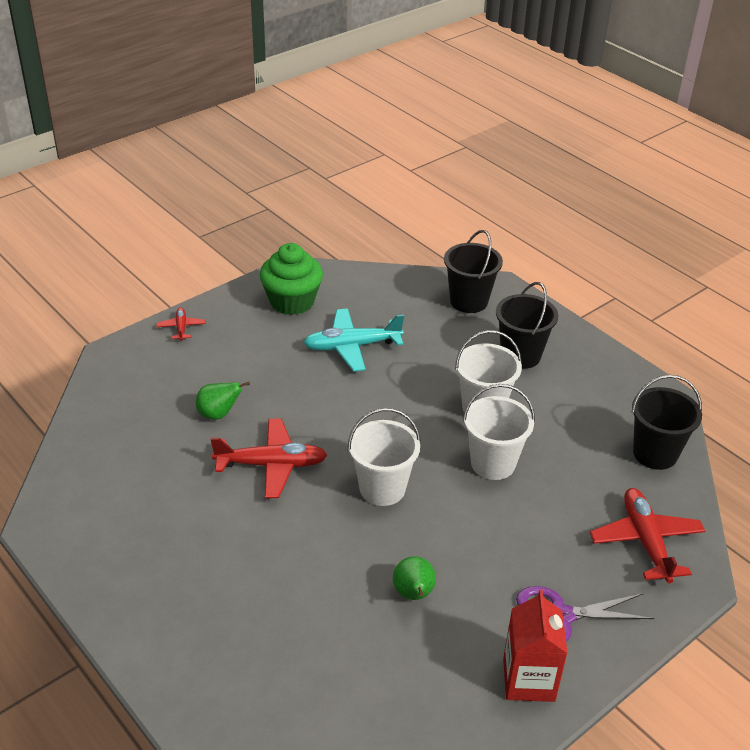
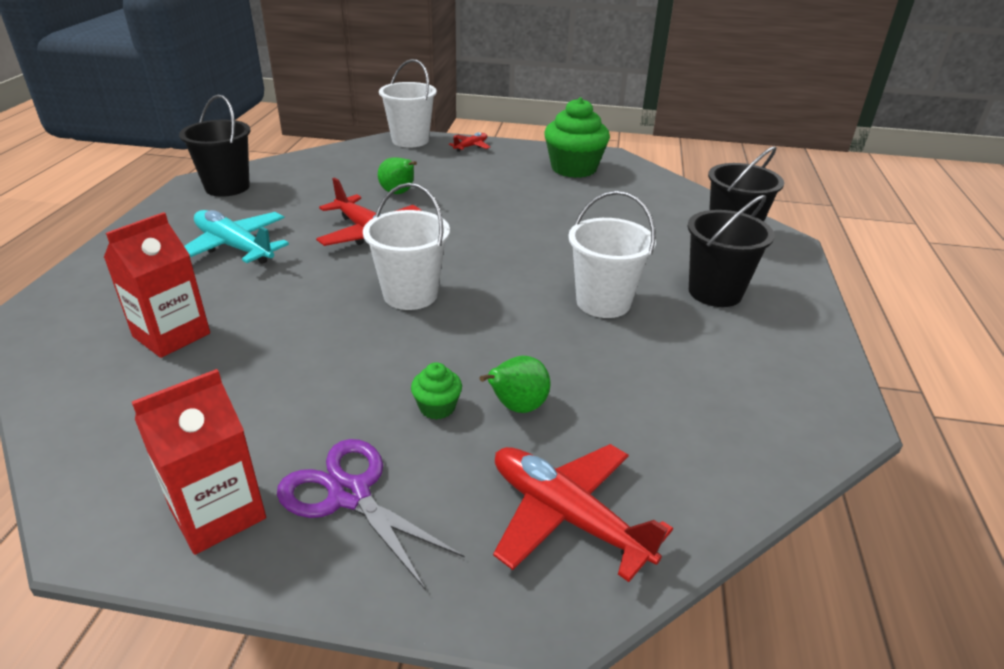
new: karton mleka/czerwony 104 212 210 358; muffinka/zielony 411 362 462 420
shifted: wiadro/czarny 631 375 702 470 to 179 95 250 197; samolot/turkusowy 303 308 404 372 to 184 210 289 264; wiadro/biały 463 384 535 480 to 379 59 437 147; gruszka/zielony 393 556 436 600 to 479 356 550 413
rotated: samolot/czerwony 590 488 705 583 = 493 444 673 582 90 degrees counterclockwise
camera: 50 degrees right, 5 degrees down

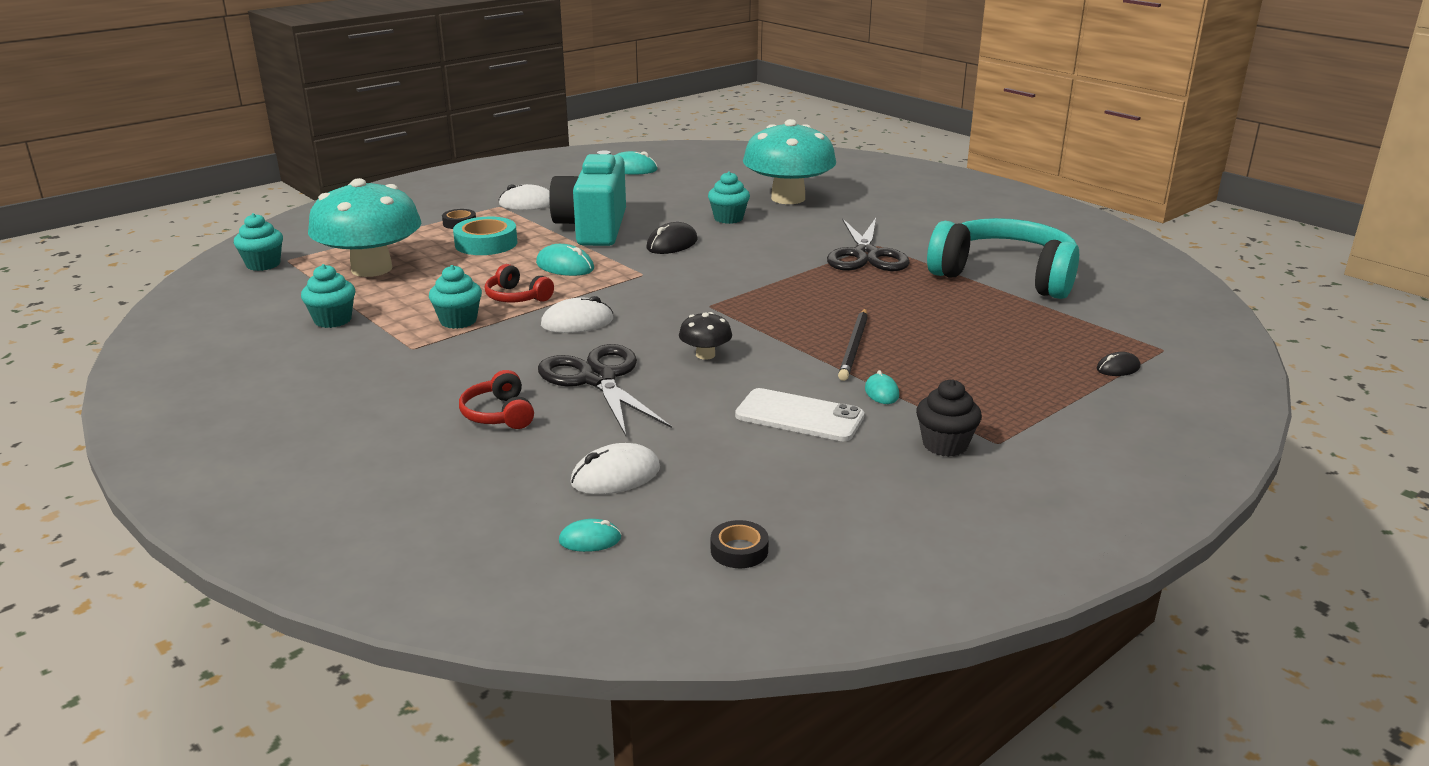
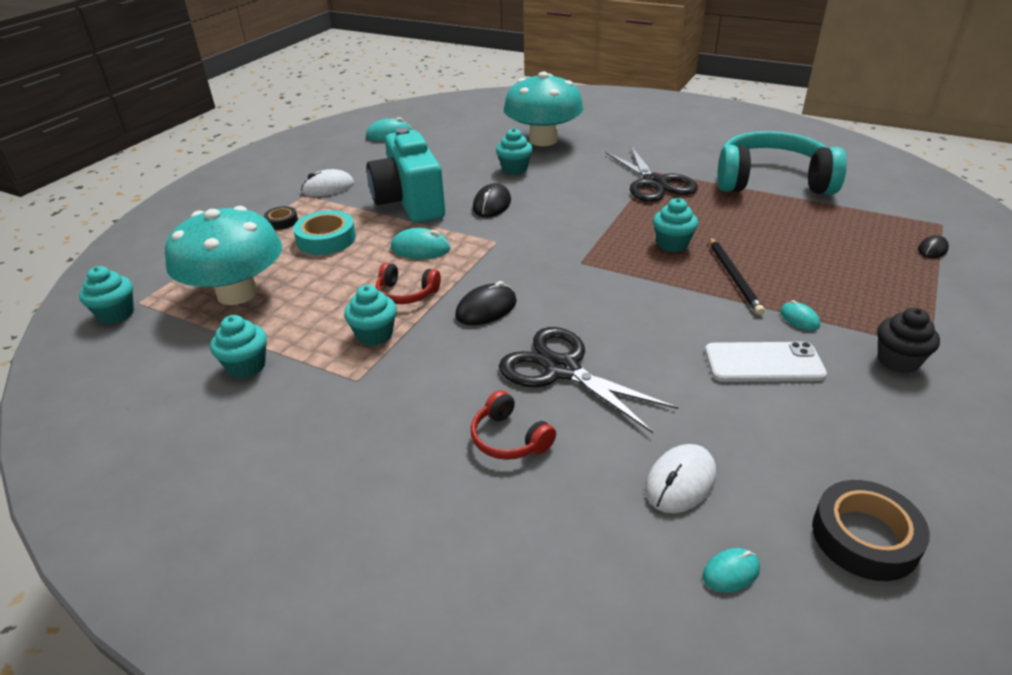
gone: grzyb/czarny 679 312 732 360
new: muffinka/turkusowy 653 198 698 252
repainted: myszka/biały 541 296 613 333 to myszka/czarny 455 281 517 325
scaled: taśma klejąca/czarny 711 520 769 568 = 812 480 930 581 x1.78
camera: 20 degrees left, 10 degrees up

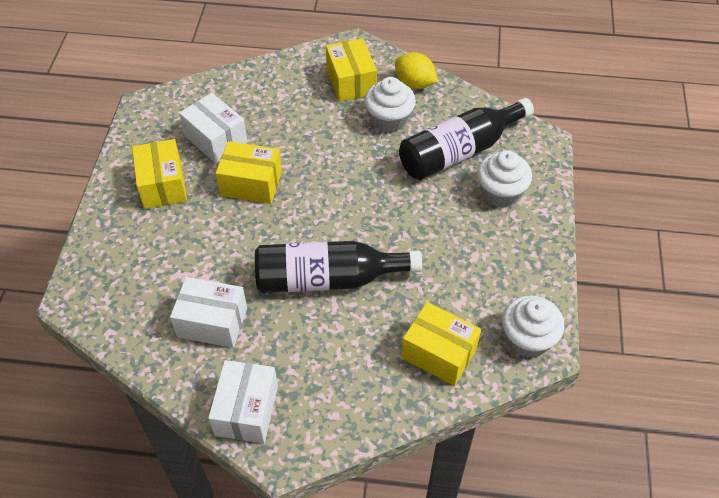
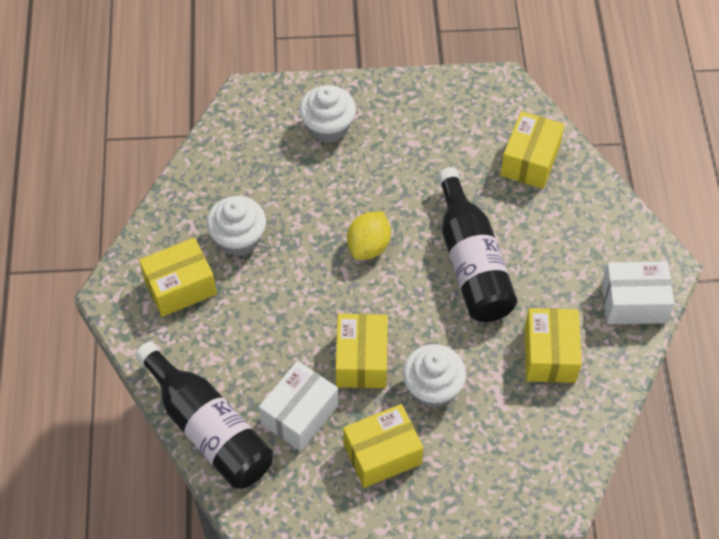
shifted: butelka/czarny 399 98 534 180 to 135 342 273 489; cytryna/żółty 395 52 438 89 to 347 211 391 260; muffinka/biały 502 295 565 358 to 403 344 466 408
repainted: pudełko/biały 170 277 247 348 to pudełko/żółty 525 308 582 383
camera: 100 degrees left, 5 degrees up

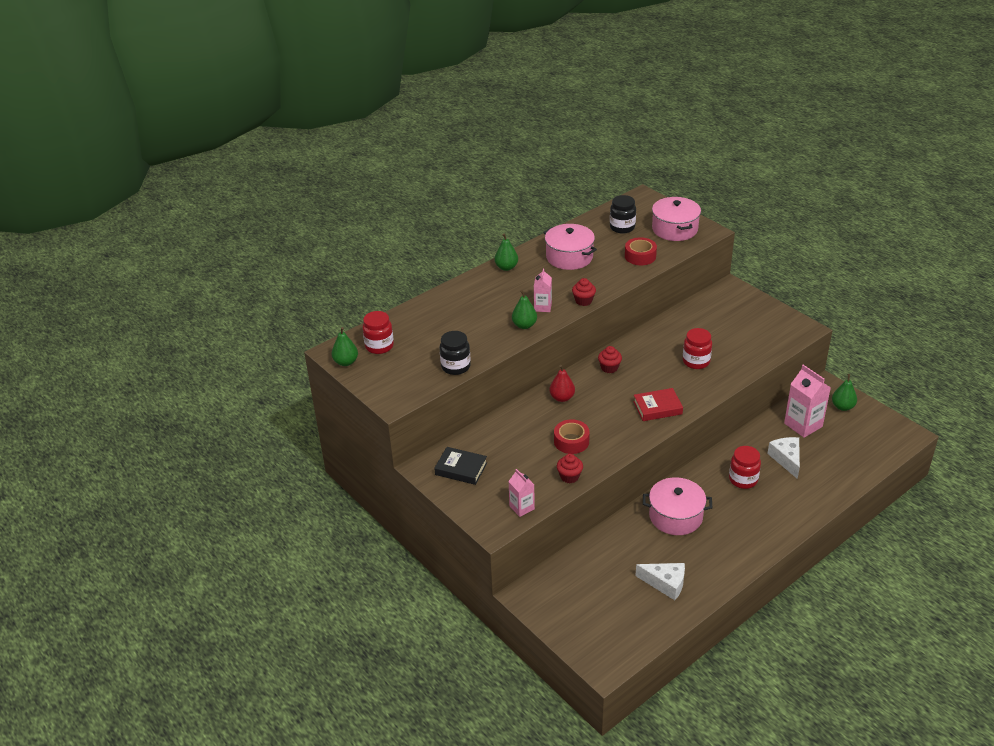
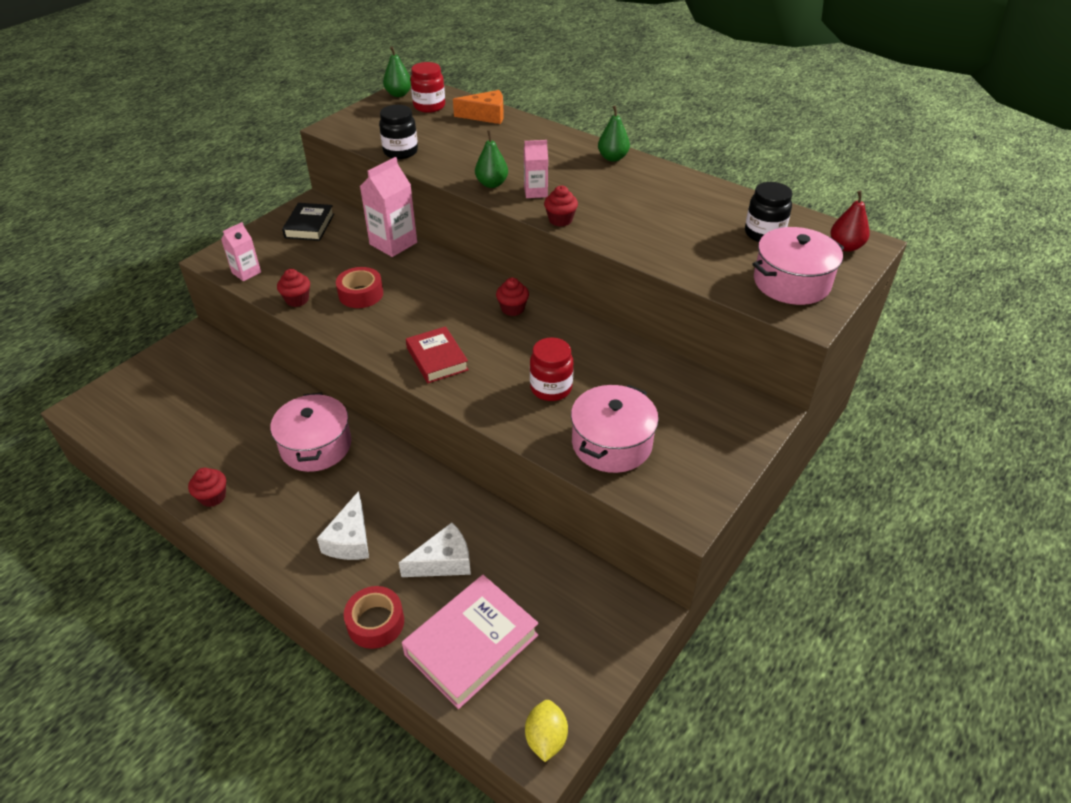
gone: słoik/czerwony 729 446 761 489; gruszka/zielony 832 374 857 411
new: muffinka/czerwony 188 468 226 507; książka/różowy 402 575 539 709; ser/pomarańczowy 453 90 504 124; cytryna/żółty 525 700 568 762
shifted: ser/biały 635 563 685 600 to 317 491 369 560; taśma klejąca/czerwony 625 237 657 265 to 344 586 404 649; karton mleka/różowy 784 365 831 438 to 360 157 417 257; garnek/różowy 543 224 597 270 to 571 385 659 473; gruszka/czerwony 550 365 575 402 to 830 190 870 252
camera: 75 degrees right, 5 degrees up

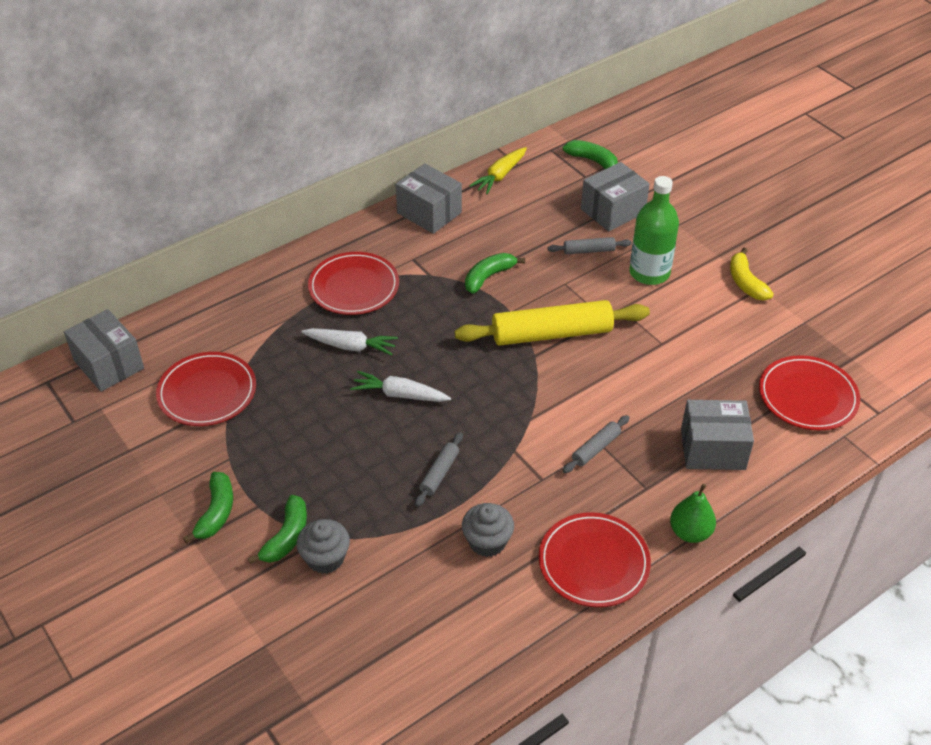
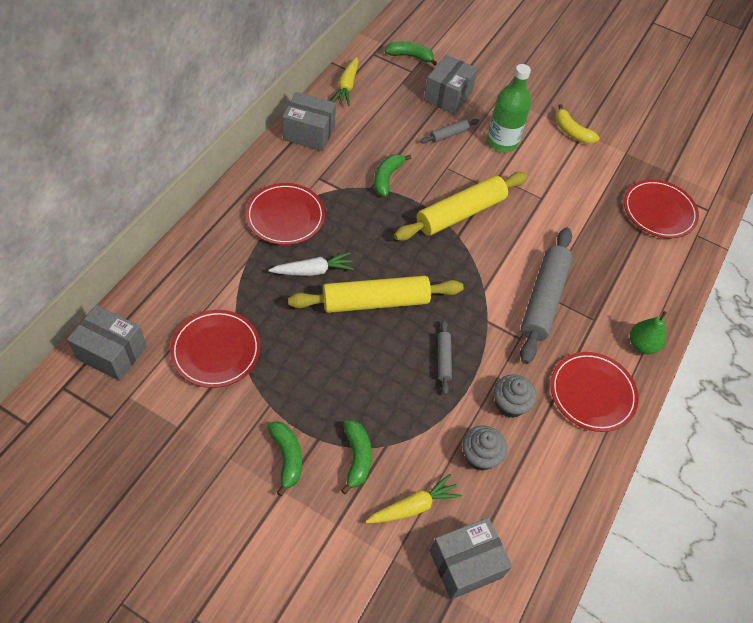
new: marchewka/żółty 366 474 462 523
shifted: pudełko/szary 681 400 754 470 to 430 517 512 600; muffinka/szary 297 519 350 574 to 462 426 507 471
swapped: marchewka/biały 350 371 451 402 to wałek do ciasta/żółty 288 276 464 313
scaled: wałek do ciasta/szary 563 415 630 473 = 520 228 573 364 x2.18
camera: 30 degrees left, 10 degrees up

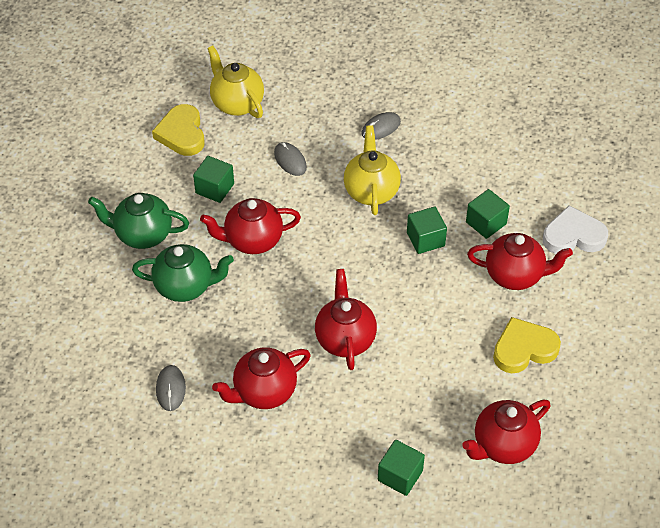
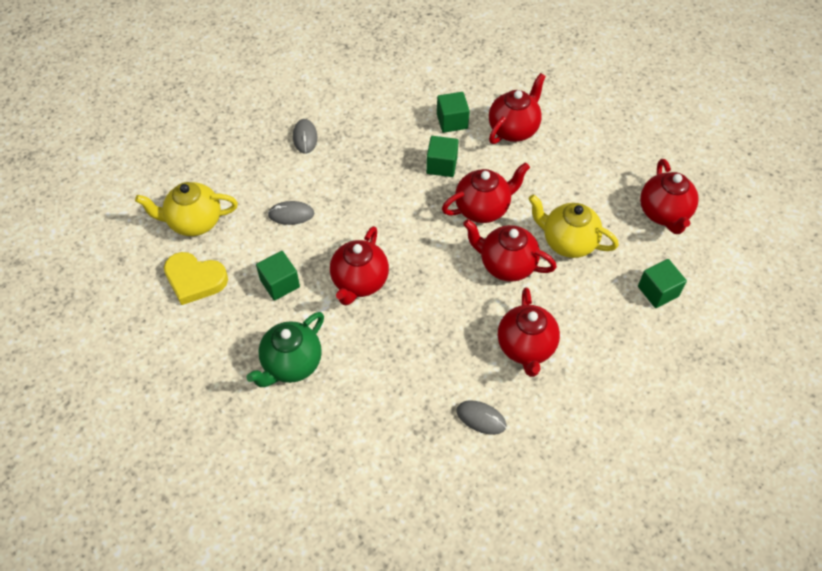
gone: imbryk/zielony 132 244 234 302; serce/żółty 493 317 561 373; serce/biały 543 206 608 254
new: imbryk/czerwony 442 162 530 223
shifted: imbryk/żółty 344 125 401 215 to 528 194 619 258
camera: 60 degrees left, 5 degrees up

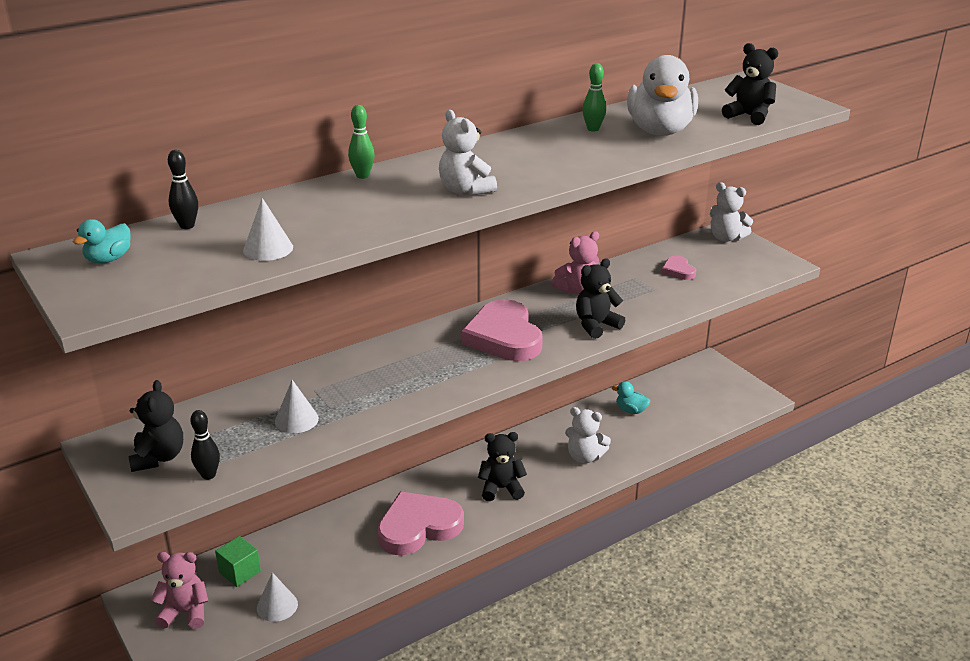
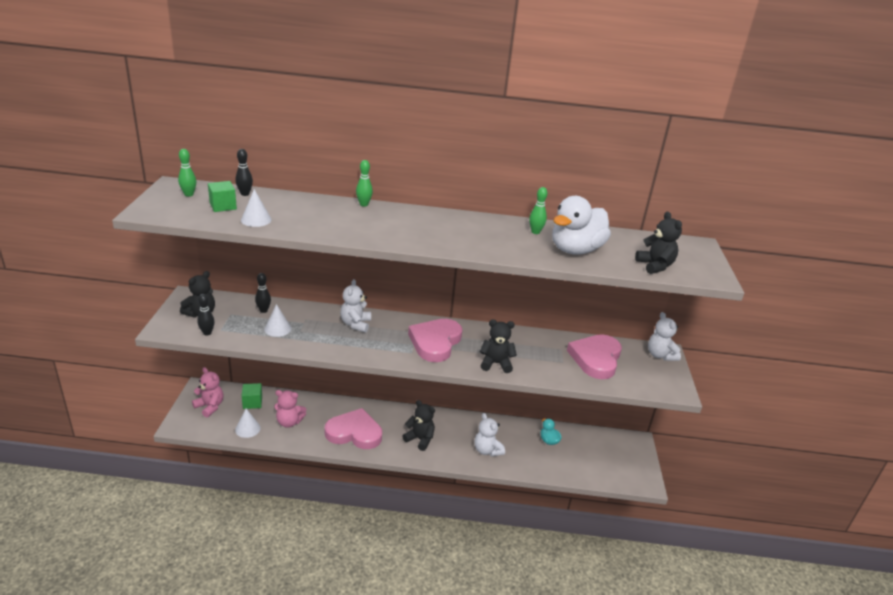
new: sześcian/zielony 208 181 237 212; kręgiel/czarny 255 273 271 313
shifted: miś/różowy 552 231 599 295 to 274 390 306 428; miś/biały 439 110 497 196 to 340 279 371 332
swapped: kaczka/turkusowy 73 219 131 263 to kręgiel/zielony 178 149 196 197
scaled: serce/różowy 661 256 696 280 = 567 334 622 379 x2.14
camera: 35 degrees right, 0 degrees up

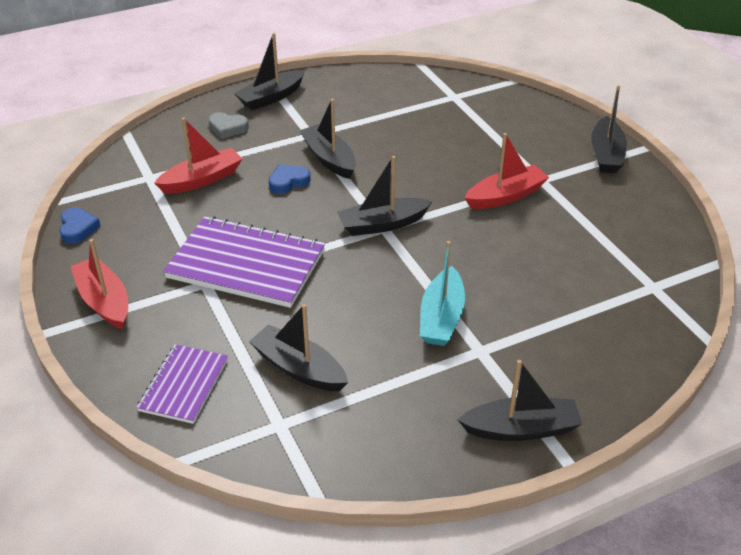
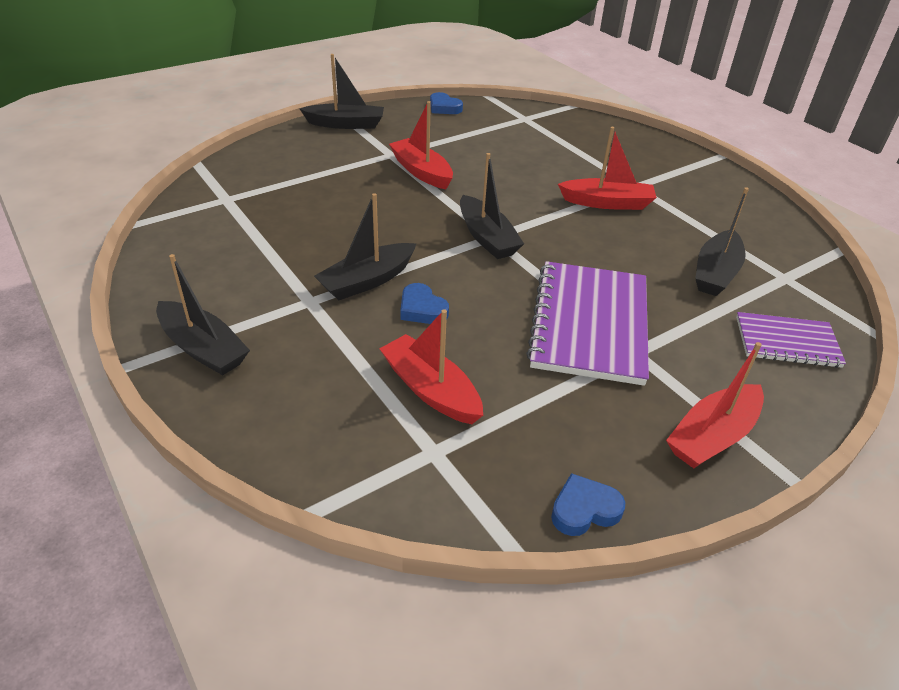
gone: serce/szary 208 112 249 139; łódka/czarny 457 360 582 441
new: serce/niebieski 430 92 463 114
repainted: łódka/turkusowy 420 241 465 346 to łódka/czerwony 558 127 657 210
camera: 100 degrees left, 0 degrees up

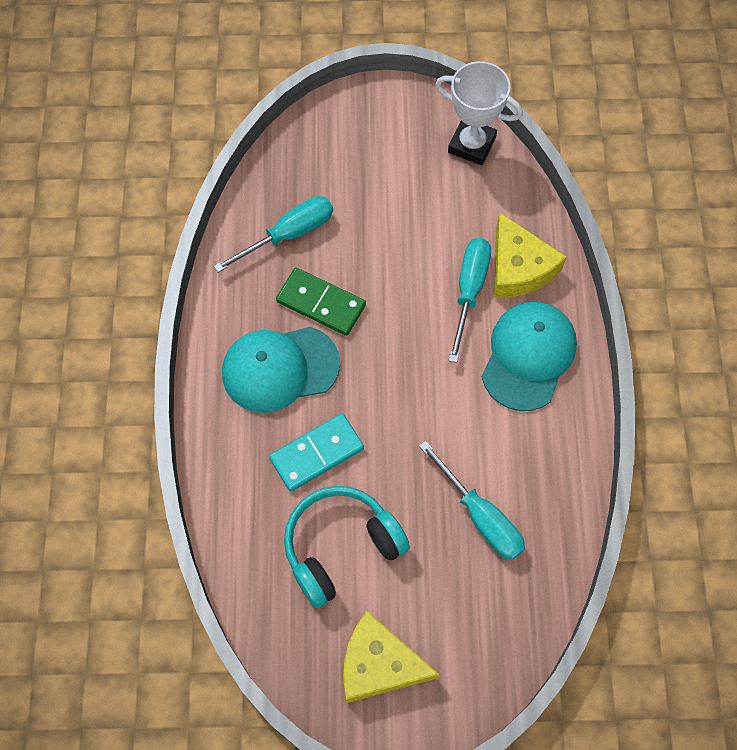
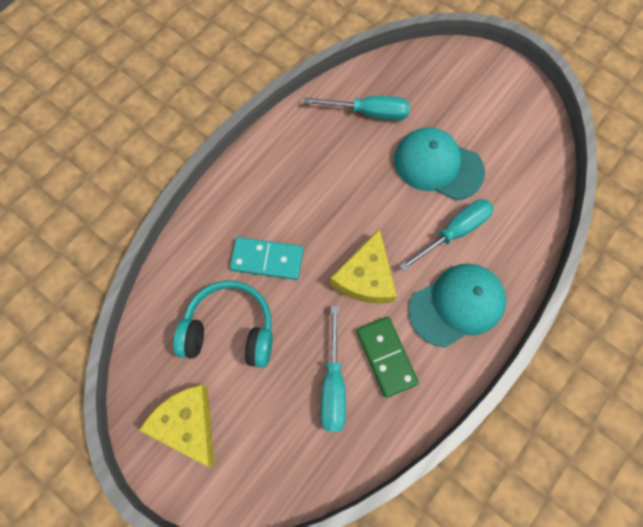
gone: puchar/biały 435 61 523 165
shifted: ser/żółty 494 212 566 298 to 330 229 397 304; kostka domina/zielony 276 268 366 336 to 357 317 419 398; czapka/turkusowy 222 327 340 413 to 394 127 485 200
camera: 40 degrees right, 5 degrees up

